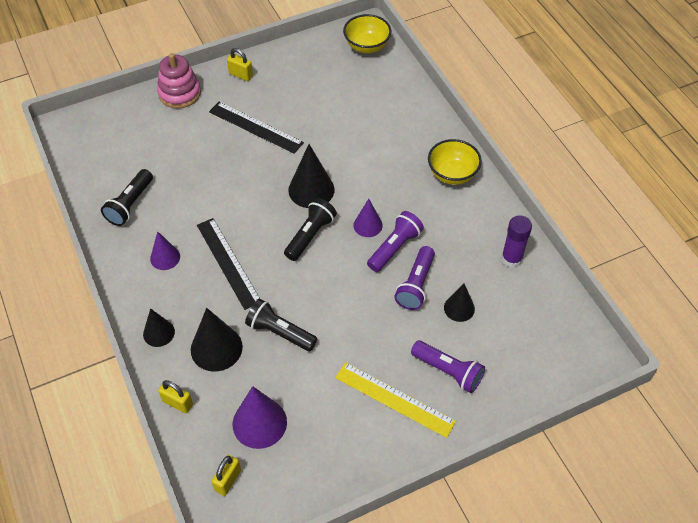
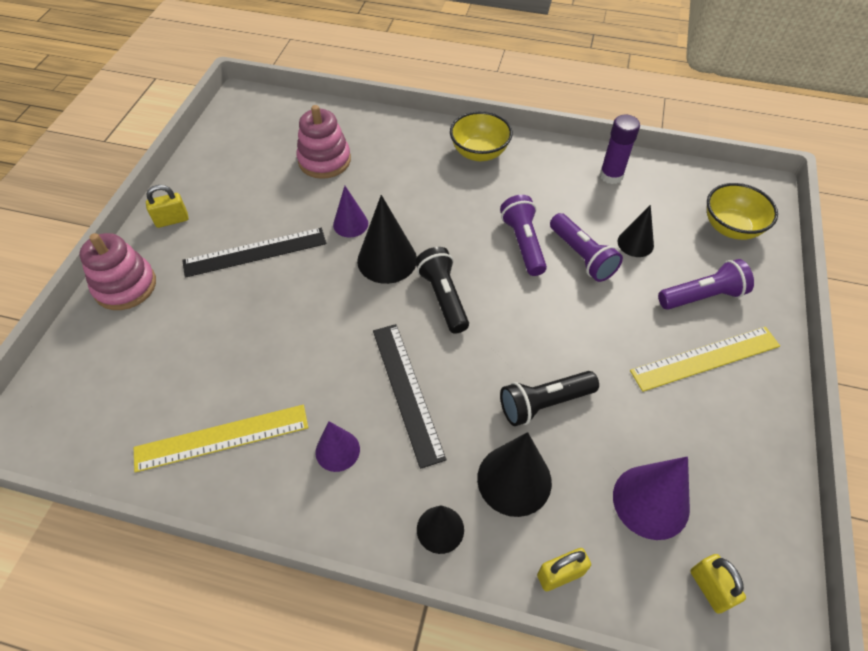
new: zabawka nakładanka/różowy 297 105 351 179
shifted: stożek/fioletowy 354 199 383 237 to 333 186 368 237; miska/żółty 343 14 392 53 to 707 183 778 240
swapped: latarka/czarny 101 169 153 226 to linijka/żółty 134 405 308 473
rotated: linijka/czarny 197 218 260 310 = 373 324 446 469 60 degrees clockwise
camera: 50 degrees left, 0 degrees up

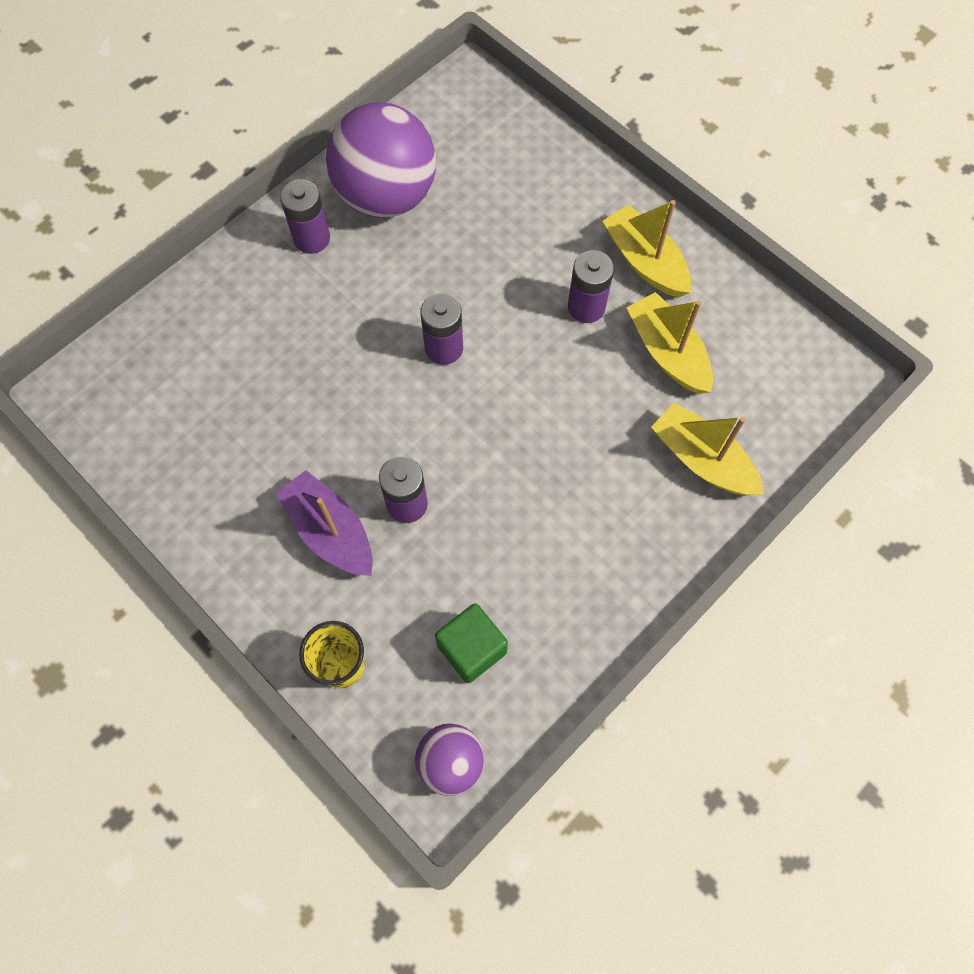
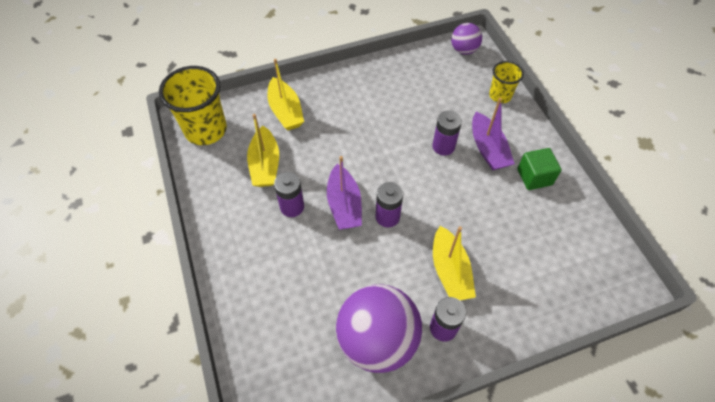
new: szklanka/żółty 159 66 227 145; łódka/fioletowy 327 156 362 230
shifted: łódka/żółty 602 200 691 297 to 433 226 476 300; sześcian/zielony 435 603 508 683 to 517 148 561 190
camera: 155 degrees left, 10 degrees down

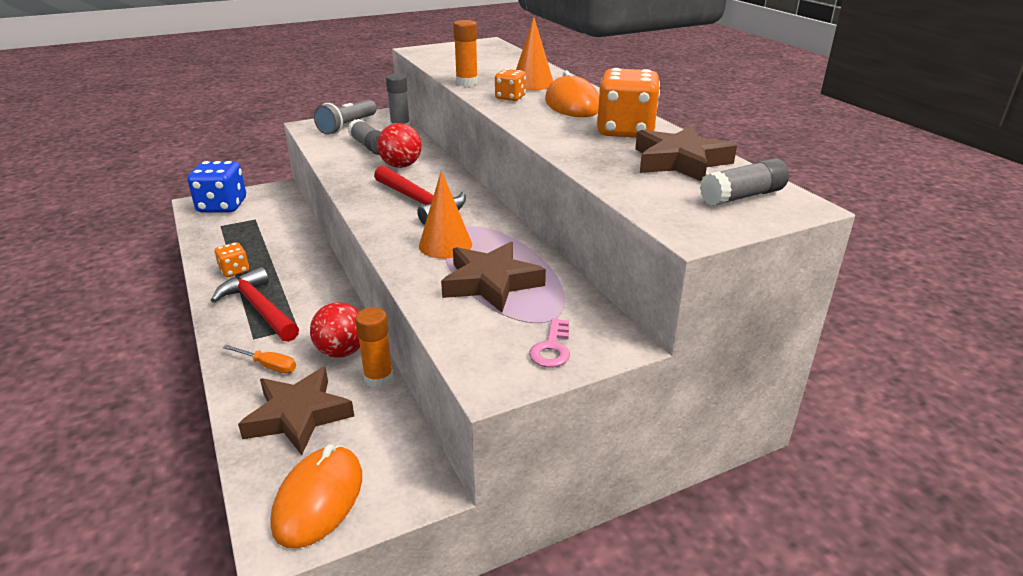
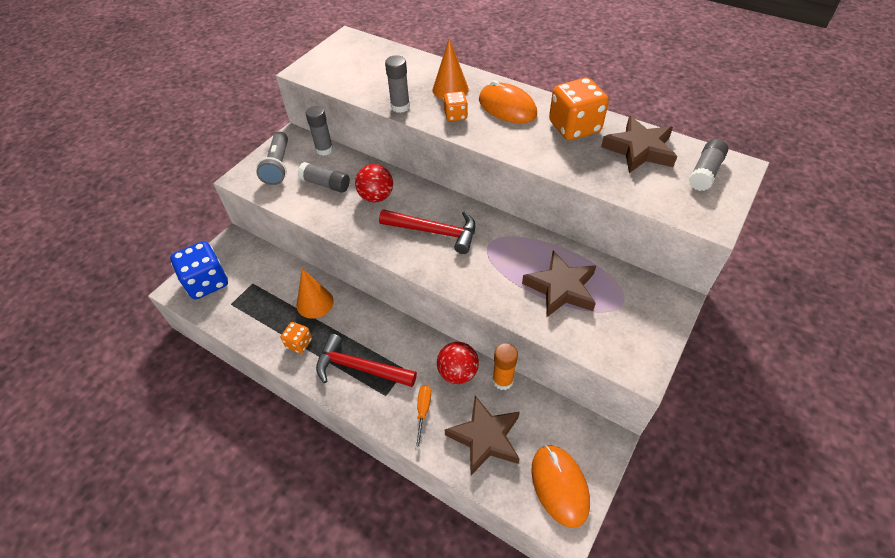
gone: klucz/różowy 529 318 570 367
shifted: stożek/pomarańczowy 419 171 472 259 to 296 269 334 319
repainted: klej w sztyfcie/pomarańczowy 453 20 478 86 to klej w sztyfcie/szary 385 55 410 113
rotated: śrubokręt/pomarańczowy 223 345 296 373 = 415 385 431 450 75 degrees counterclockwise
camera: 30 degrees left, 20 degrees up

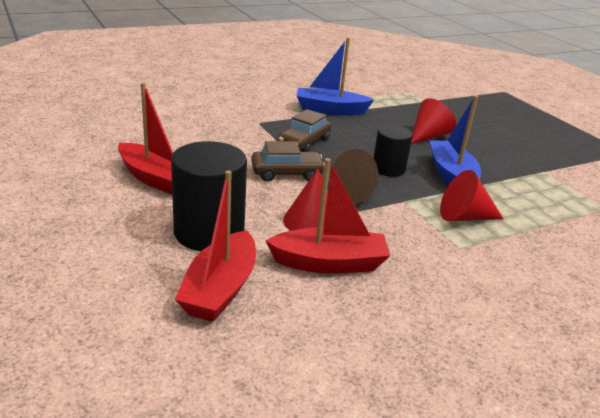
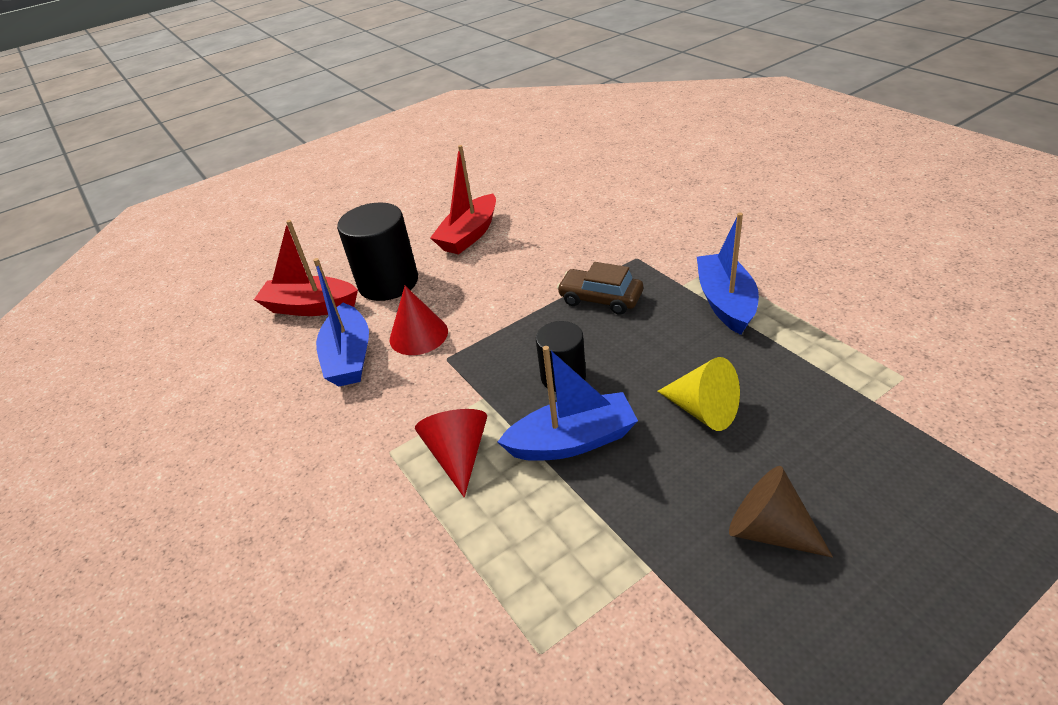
gone: samochód/brązowy 251 141 325 181
shifted: stożek/brązowy 333 149 380 203 to 729 466 833 558
repainted: łódka/czerwony 265 158 391 274 to łódka/niebieski 313 258 369 386; stożek/czerwony 411 98 456 144 to stożek/żółty 657 357 740 431
camera: 90 degrees right, 10 degrees up

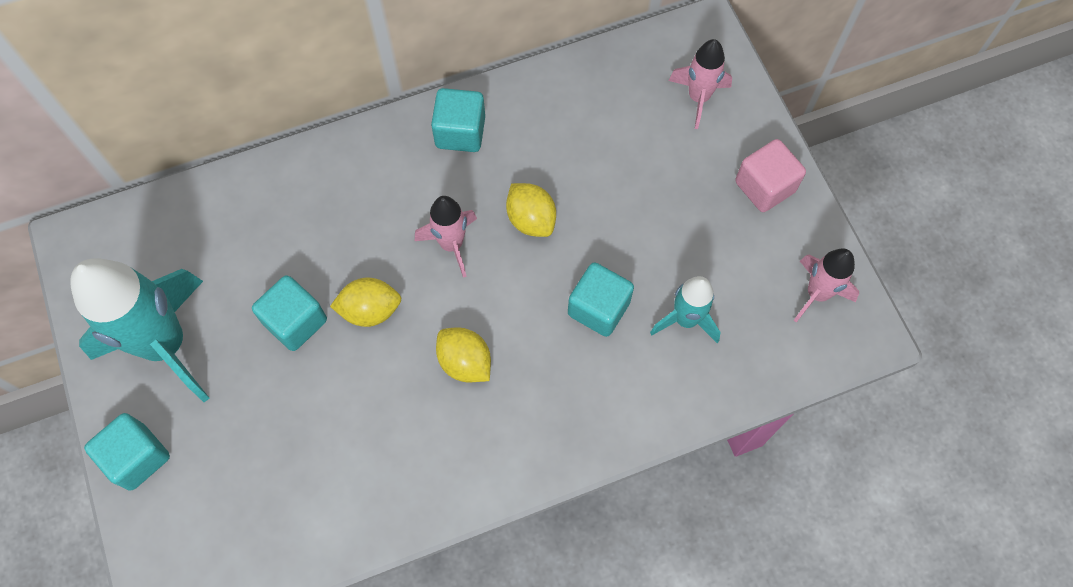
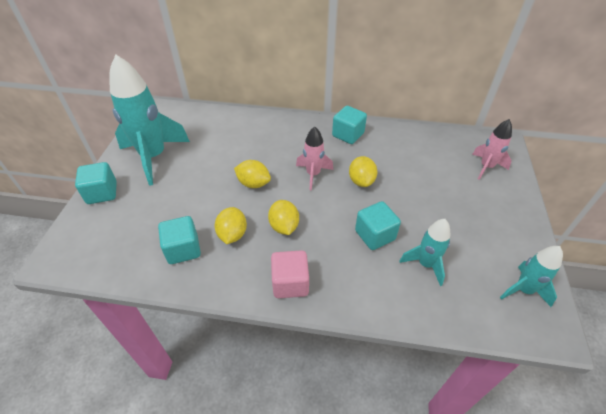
new: cytryna/żółty 215 207 247 244
shifted: sześcian/turkusowy 252 275 327 351 to 158 216 201 264; sześcian/różowy 735 139 806 212 to 271 250 309 298
repainted: rakieta/różowy 794 248 859 322 to rakieta/turkusowy 500 246 563 307
camera: 30 degrees right, 20 degrees down

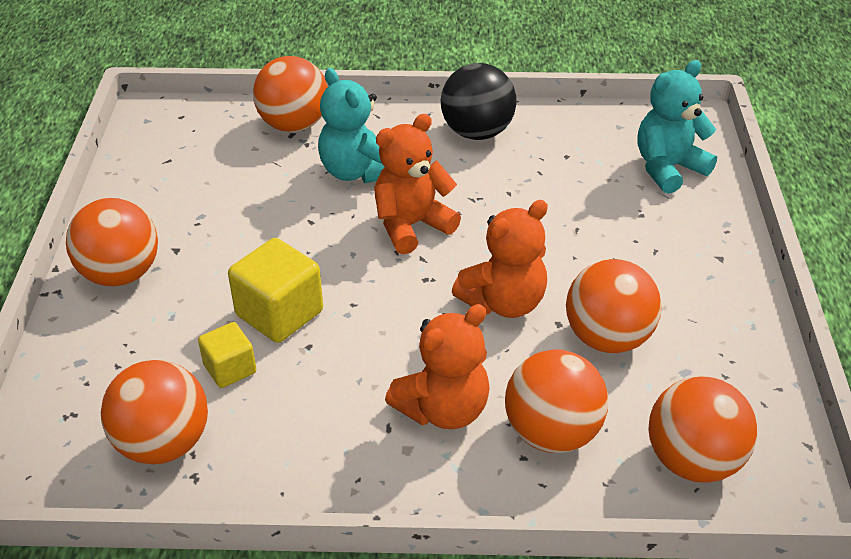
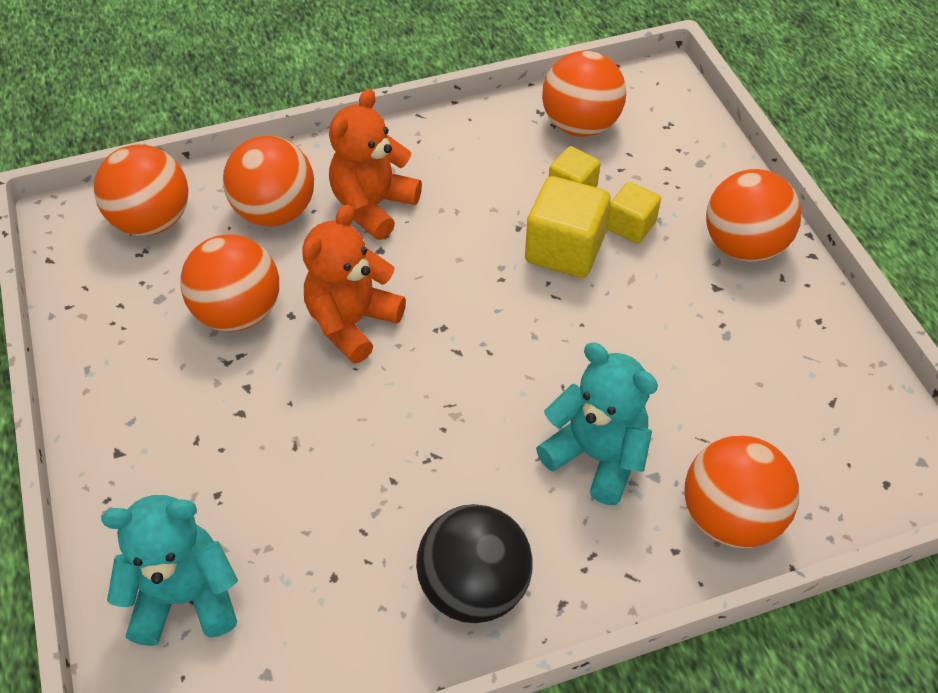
gone: miś/pomarańczowy 374 114 461 254
new: sześcian/żółty 606 182 661 244
rotated: miś/turkusowy 637 60 717 194 = 101 495 238 646 135 degrees counterclockwise
camera: 160 degrees right, 10 degrees up

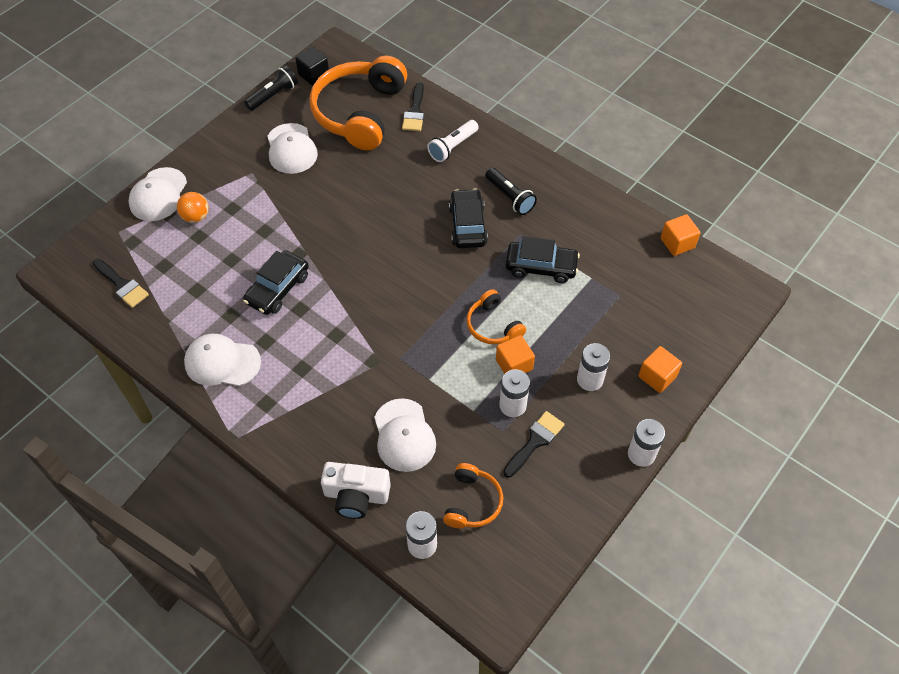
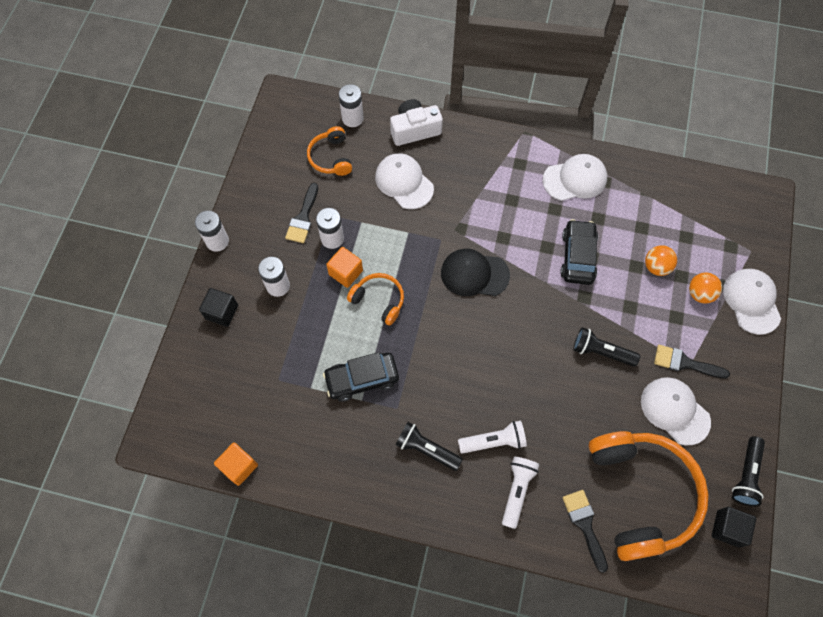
gone: samochód/czarny 449 188 488 248
new: czapka/czarny 441 249 510 296; latarka/biały 458 421 527 454; latarka/czarny 573 327 640 367; piłka/pomarańczowy 645 245 677 276
shifted: pędzel/czarny 93 259 149 308 to 654 345 730 379
repainted: sześcian/pomarańczowy 638 346 682 393 to sześcian/czarny 199 288 238 327
camera: 155 degrees right, 10 degrees up

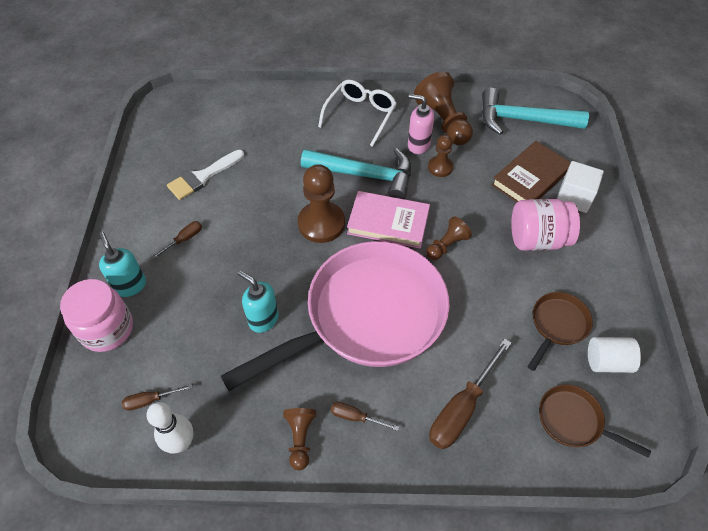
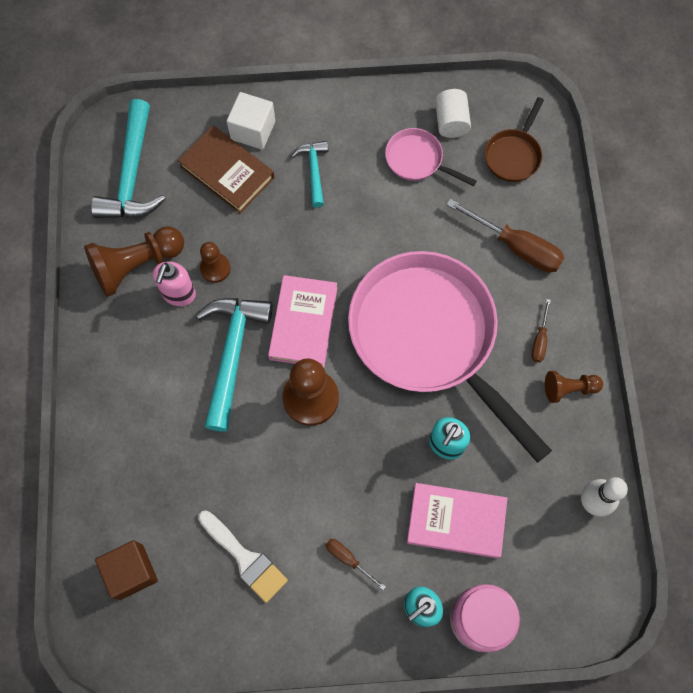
gone: śrubokręt/brązowy 122 384 193 411; okulary/biały 318 80 397 147; pionek/brązowy 426 216 472 260
new: sześcian/brązowy 95 540 158 600; książka/różowy 407 483 507 559
swapped: słoik/różowy 511 199 580 251 to młotek/turkusowy 291 141 328 208
repainted: patelnia/brązowy 528 292 593 371 to patelnia/różowy 385 128 477 186
camera: 95 degrees left, 15 degrees up

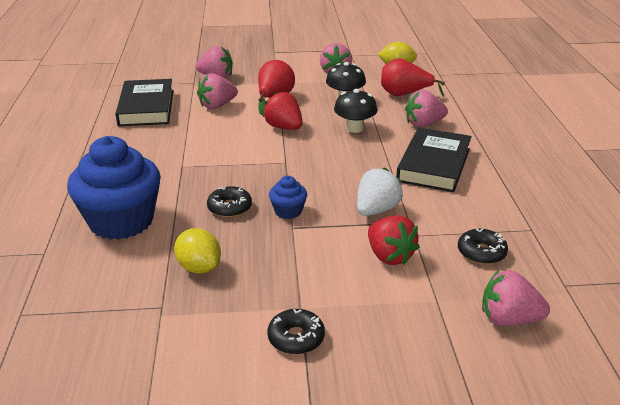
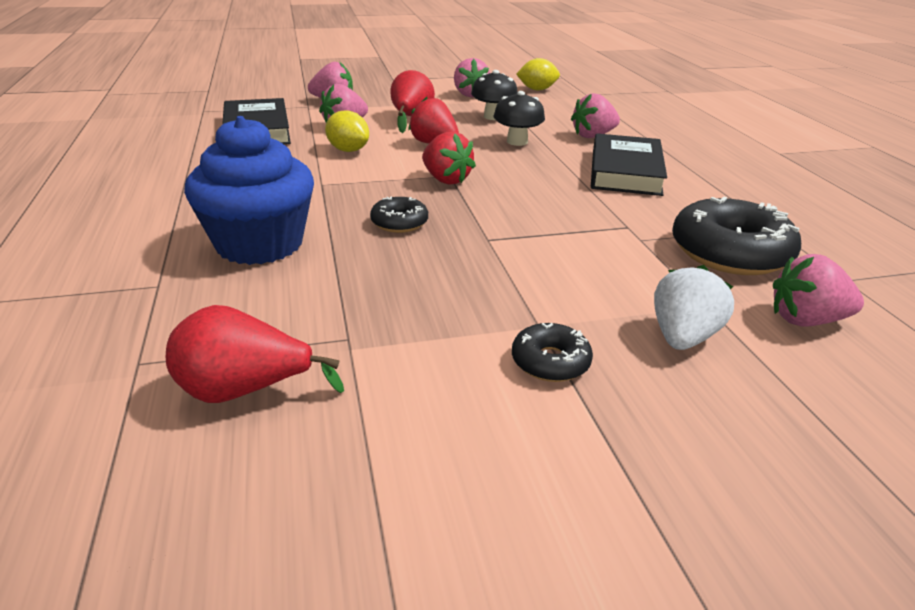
gone: muffinka/niebieski 269 176 307 219
shifted: gruszka/czerwony 381 58 445 97 to 166 305 344 403; cytryna/żółty 174 228 221 274 to 325 110 369 152; truskawka/czerwony 368 215 420 265 to 422 132 476 184; truskawka/biały 357 167 403 216 to 654 265 734 350
scaled: donut/czarny 458 229 508 265 = 672 196 801 275 x1.95
camera: 10 degrees left, 0 degrees up

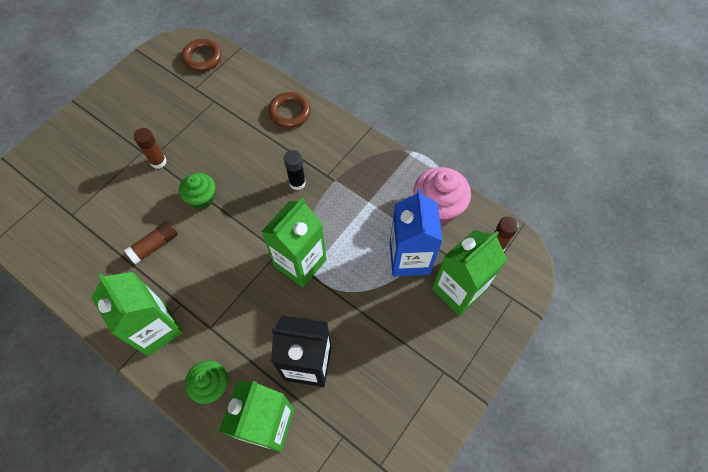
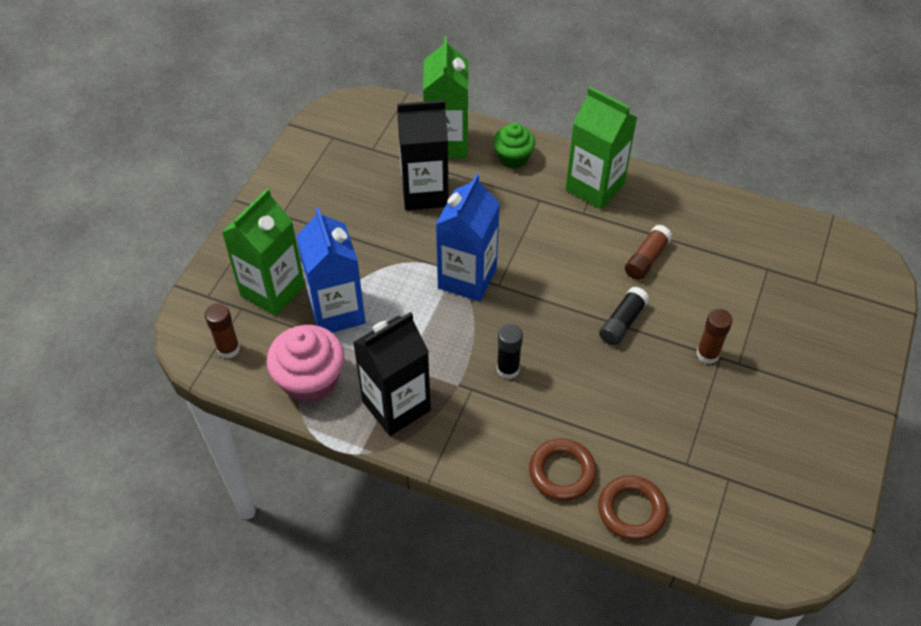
new: karton mleka/czarny 353 312 431 436
shifted: pierścień/brązowy 181 39 222 72 to 598 475 668 541
swapped: muffinka/zielony 179 173 215 209 to klej w sztyfcie/czarny 599 287 649 345
repainted: karton mleka/zielony 261 198 326 287 to karton mleka/niebieski 436 174 500 302
camera: 165 degrees right, 10 degrees down

